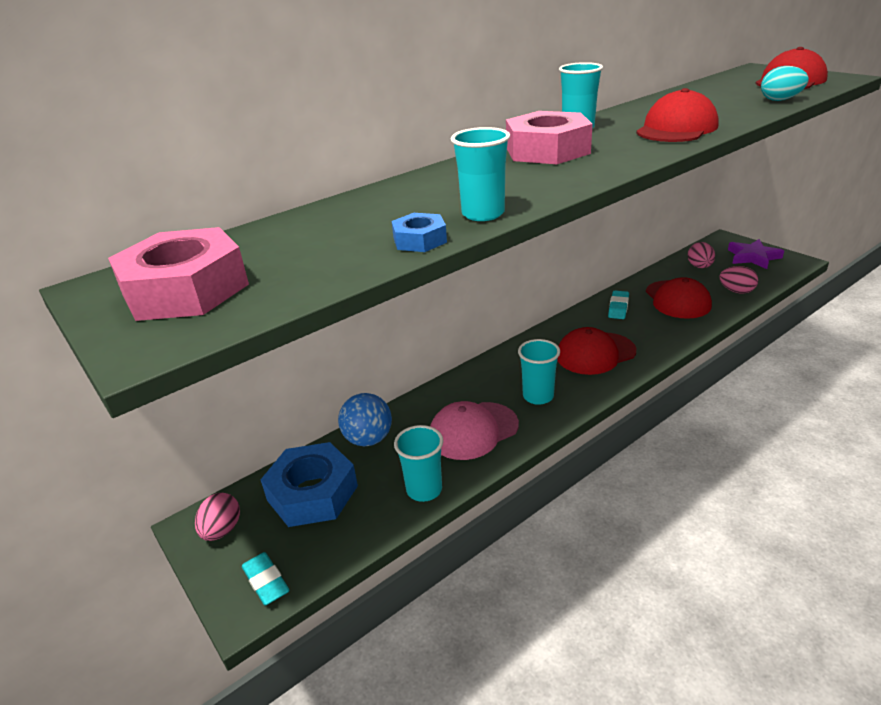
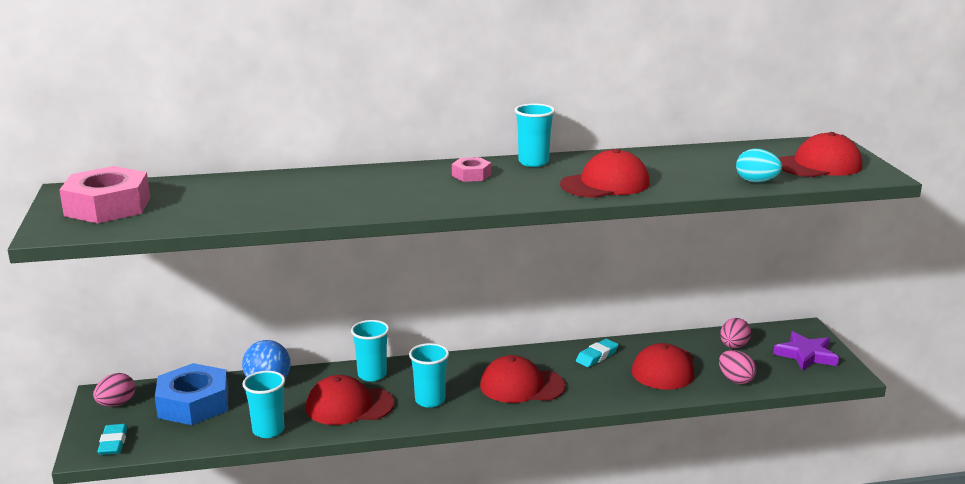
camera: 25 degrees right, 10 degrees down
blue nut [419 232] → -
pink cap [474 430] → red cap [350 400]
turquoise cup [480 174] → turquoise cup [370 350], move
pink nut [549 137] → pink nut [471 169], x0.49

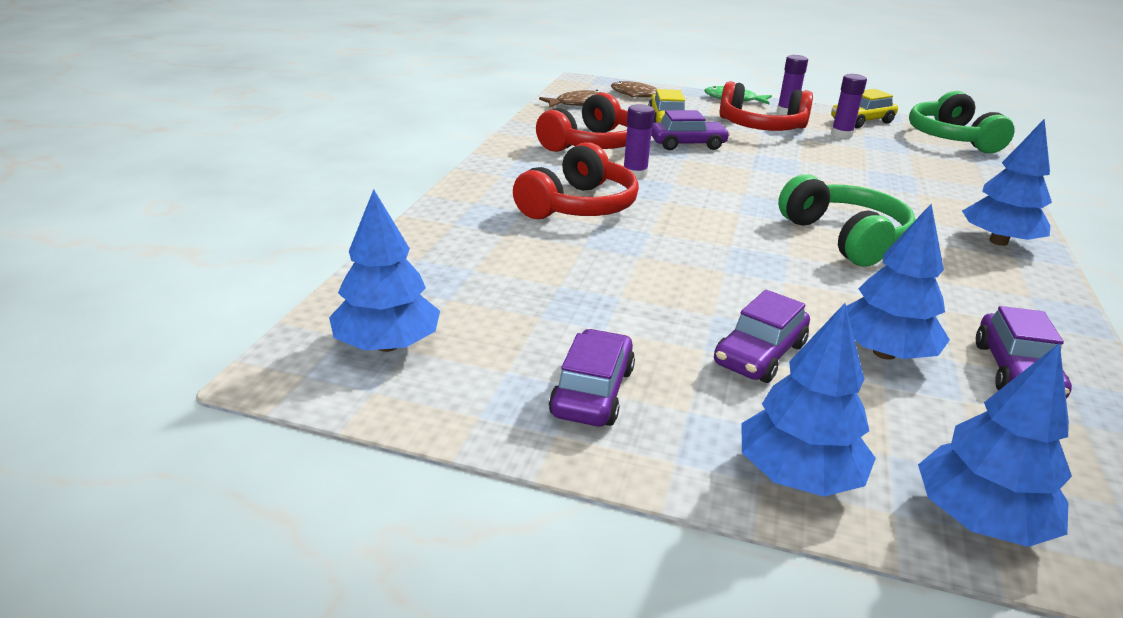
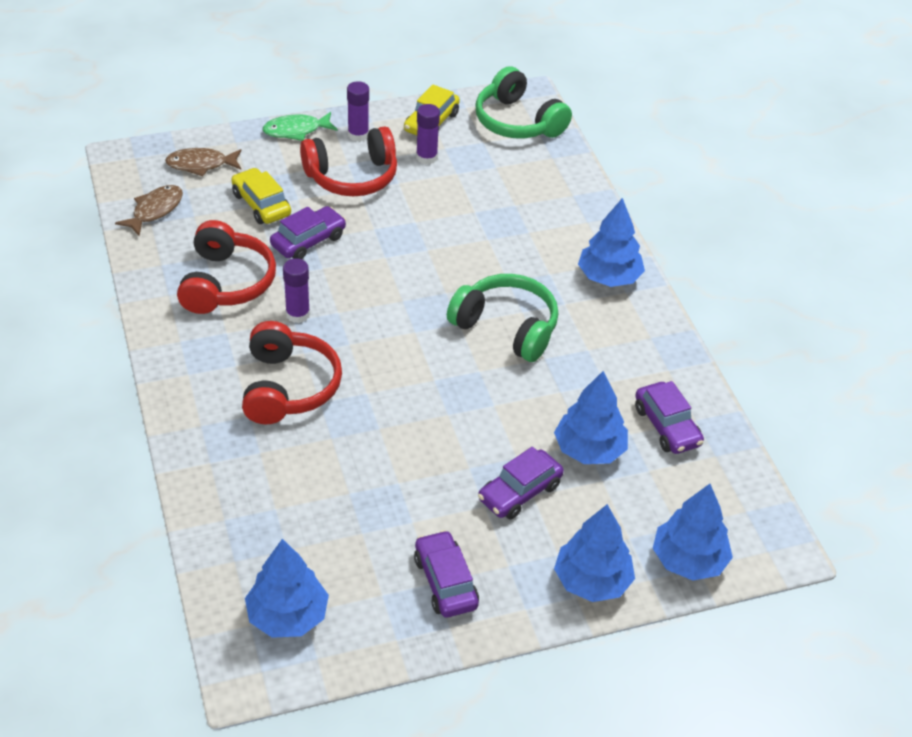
camera: 35 degrees left, 15 degrees up
purple car [762 336] → purple car [521 483], 45 degrees clockwise

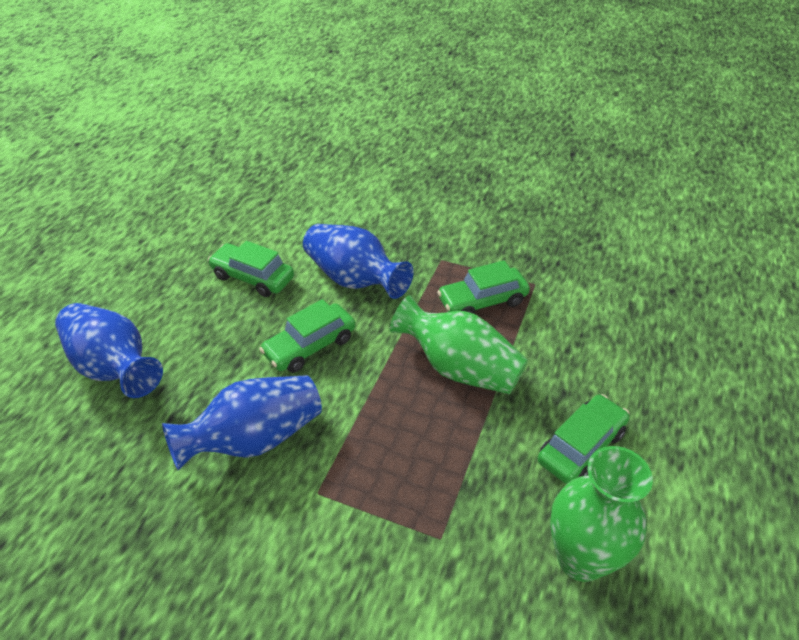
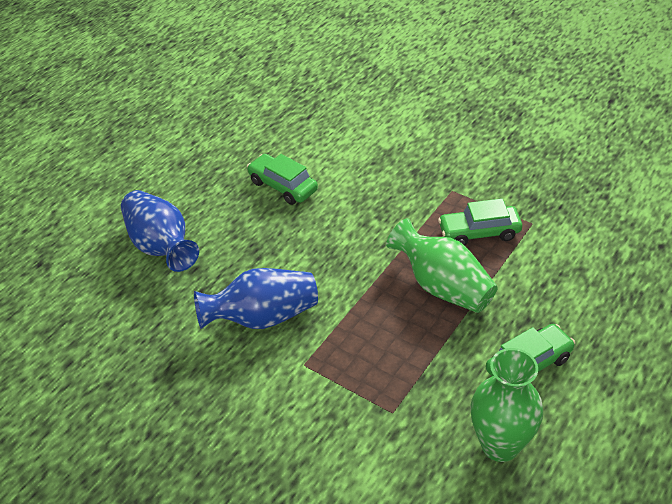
camera: 15 degrees right, 0 degrees up
green car [307 336] → -
blue vase [358 261] → -

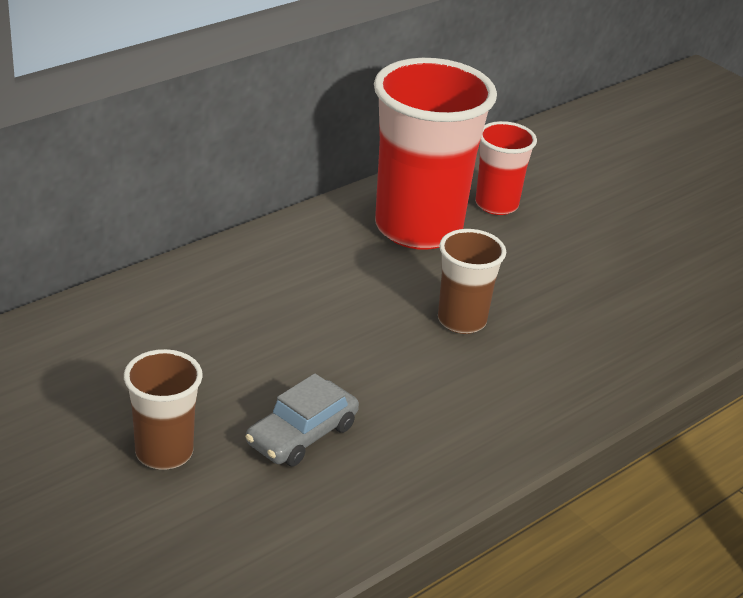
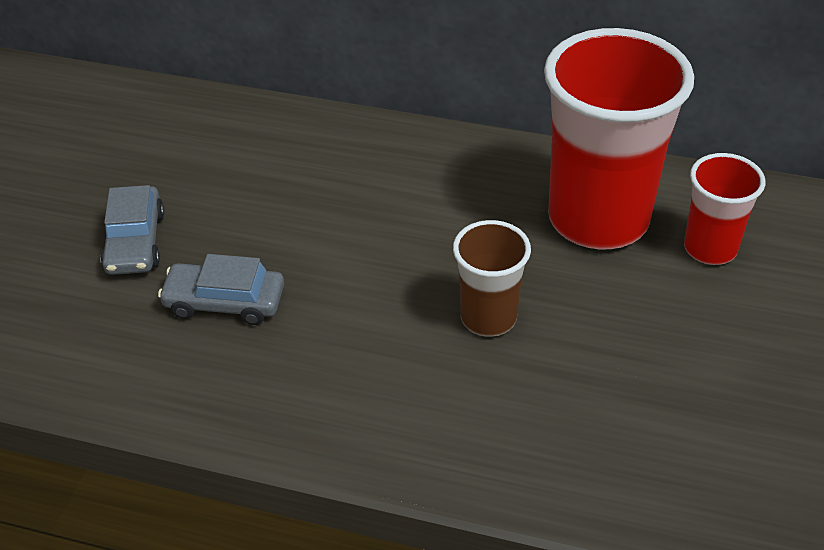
camera: 60 degrees right, 10 degrees up
brown cup [163 409] → grey car [132 230]

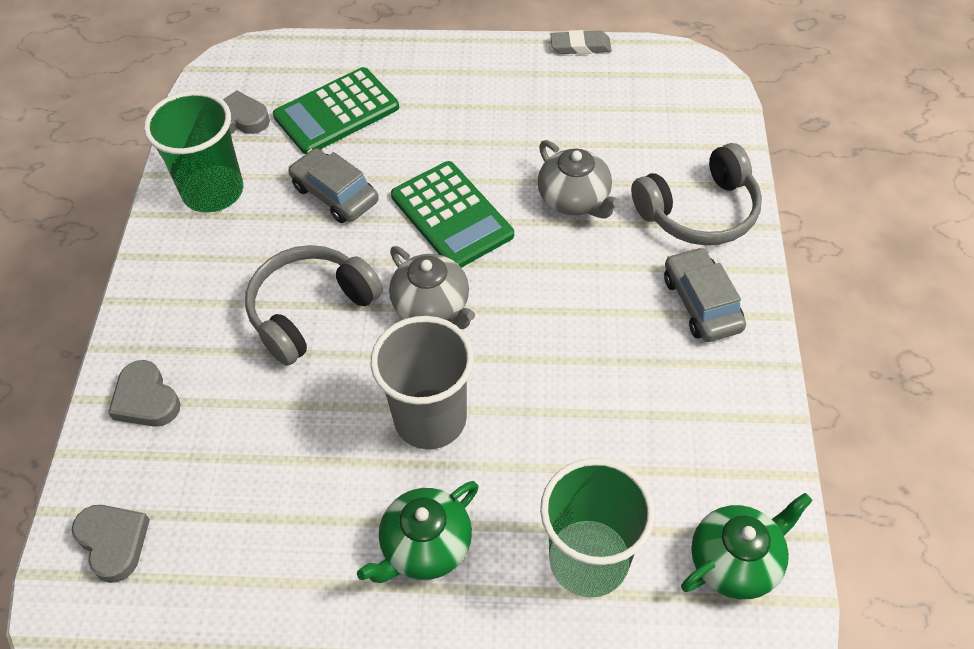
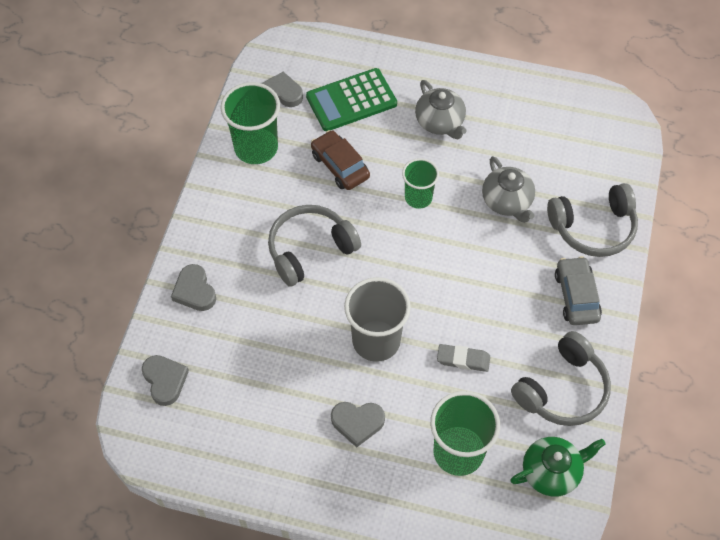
camera: 10 degrees right, 5 degrees up
grey car [333 185] → brown car [340 160]
green teapot [418 532] → grey heart [358 425]
grey teapot [432 287] → grey teapot [441 109], move
green calculator [452 214] → green cup [420 183]
grey eraser [581 42] → grey eraser [463 358], move
- → grey headphones [561 378]

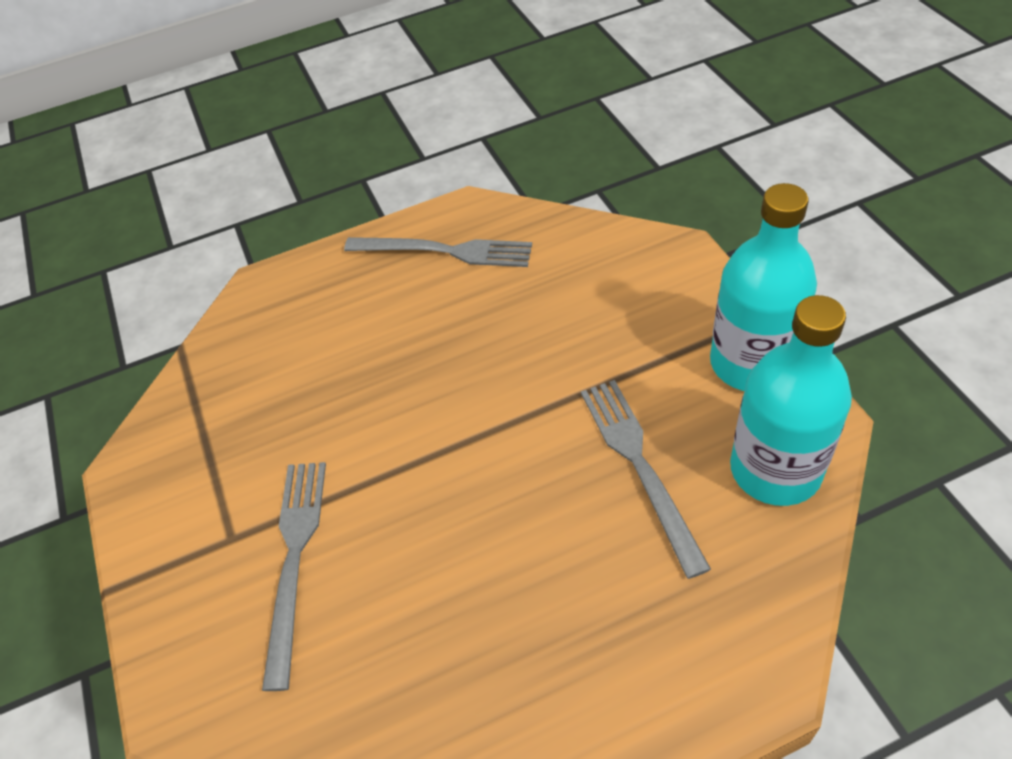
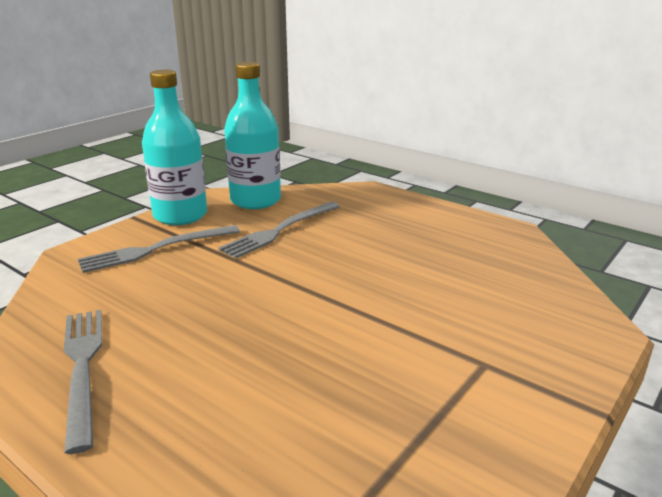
camera: 125 degrees left, 25 degrees down
grey fork [294 576] → grey fork [159 249], move

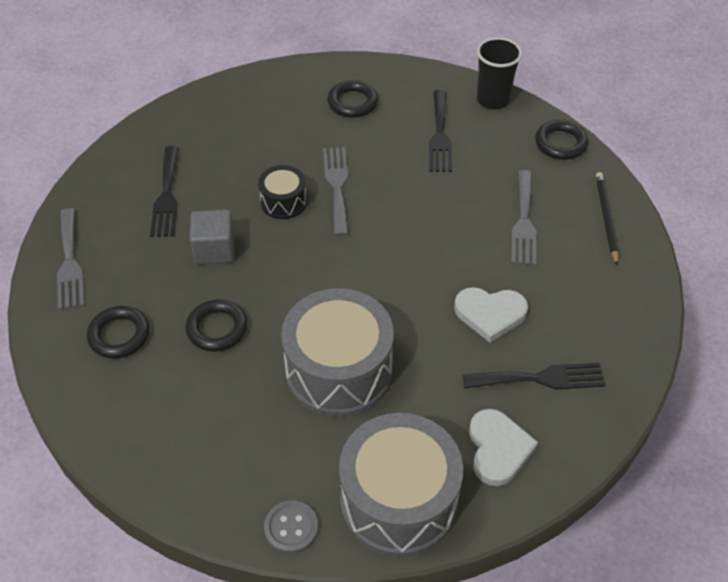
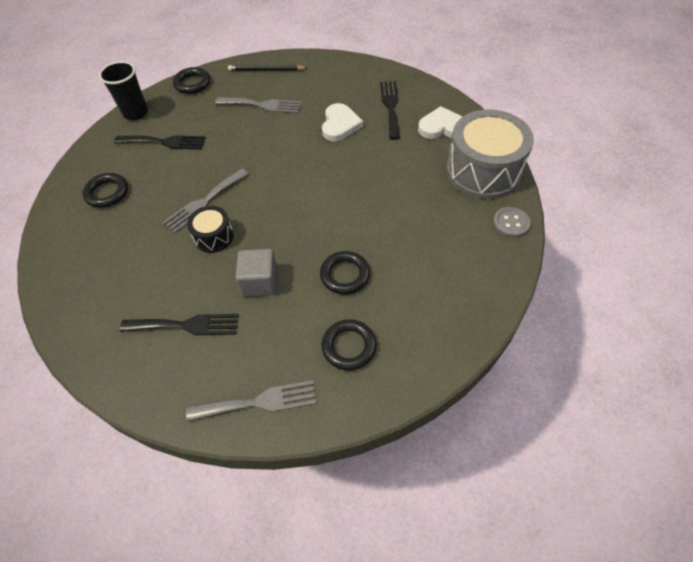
camera: 85 degrees left, 5 degrees up
grey drum [337 352] → -
grey fork [336 191] → grey fork [206 200], 45 degrees counterclockwise

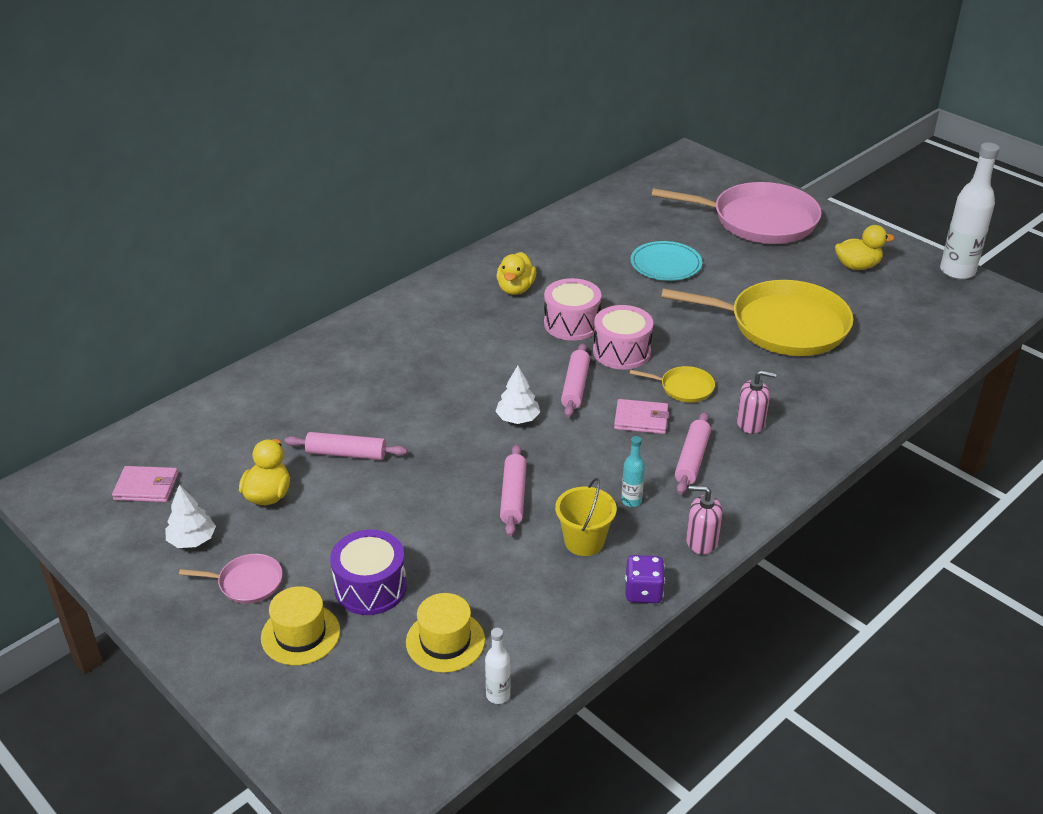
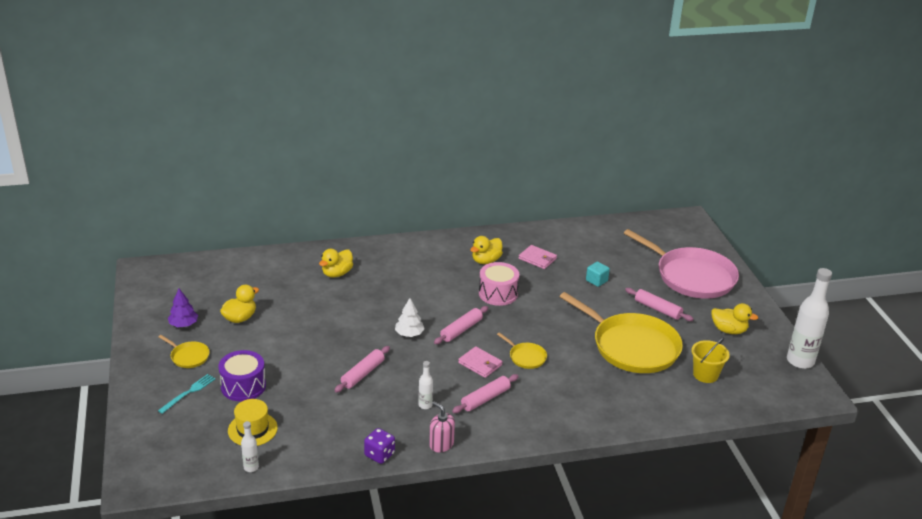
camera: 30 degrees right, 5 degrees down
pink wallet [145 484] → pink wallet [538 257], move
white tree [190 516] → purple tree [183 308]
pink pan [231 579] → yellow pan [184 351]
yellow hat [300 625] → turquoise fork [187 394]
pink rolling pin [346 446] → pink rolling pin [659 304], move
yellow bucket [586 517] → yellow bucket [710 360], move
pink drum [623 337] → -
turquoise bottle [633 471] → white bottle [425 385]
turquoise plate [666 261] → turquoise cube [598 274]
pink soap dispenser [756 402] → -
- → yellow duck [336 263]

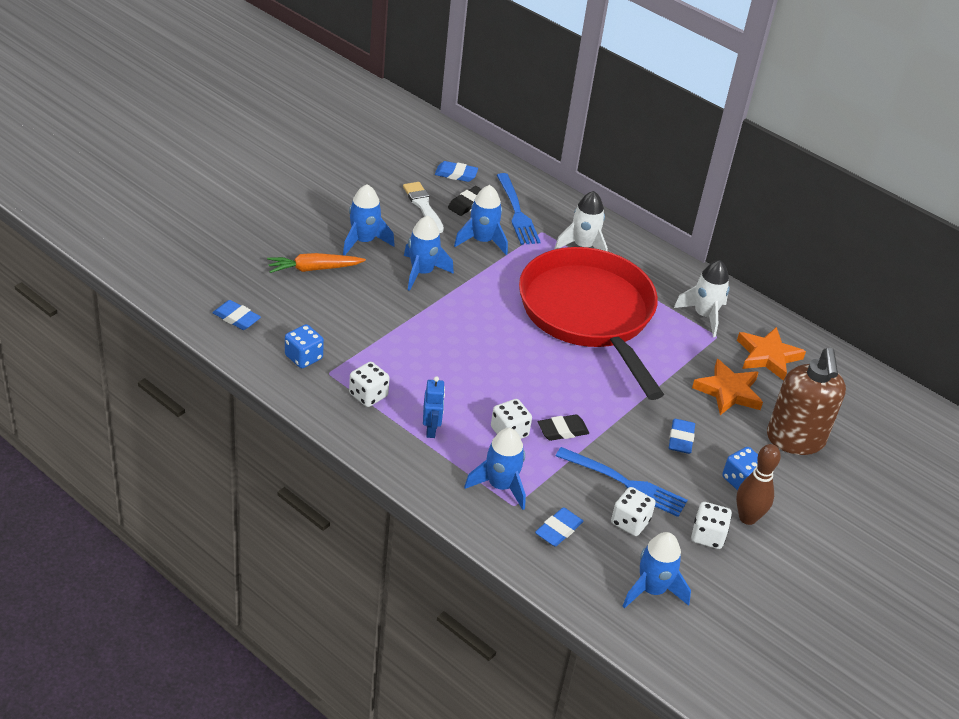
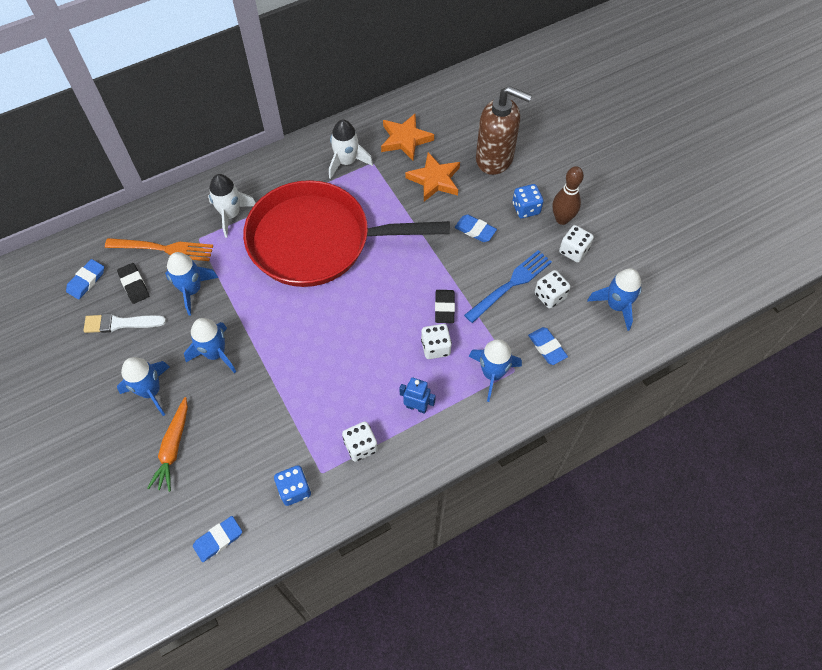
camera: 65 degrees left, 20 degrees up
blue fork [519 209] → orange fork [159 249]

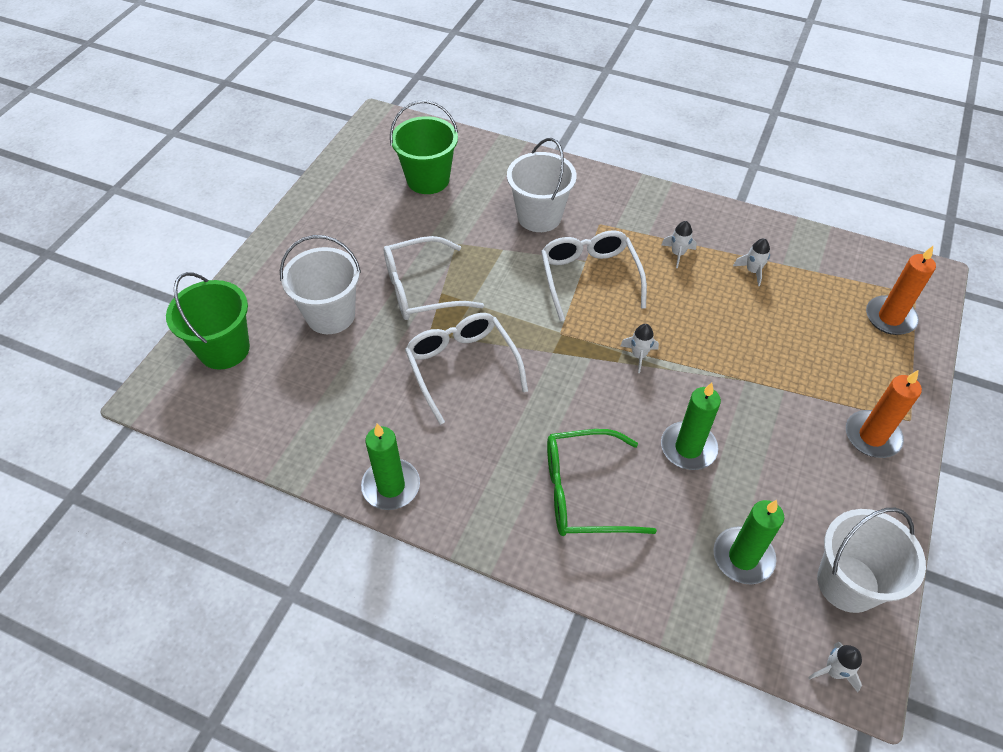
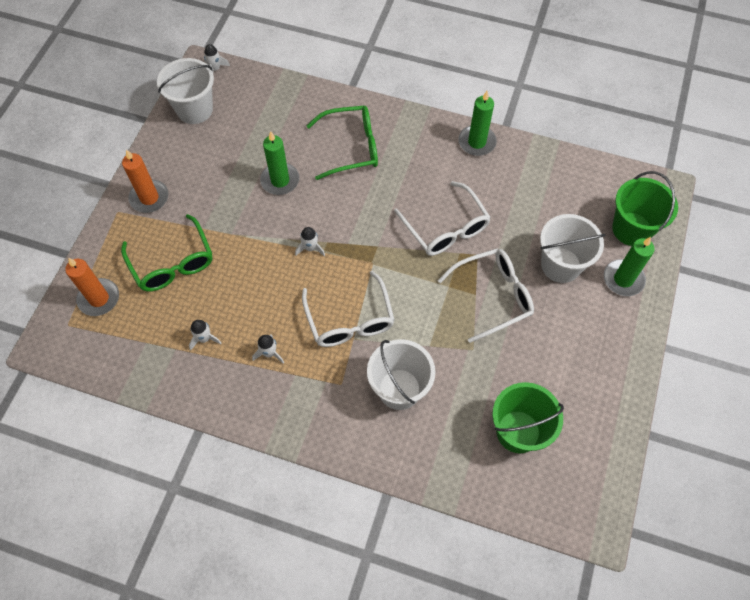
camera: 175 degrees right, 10 degrees up
green candle [748 542] → green candle [629 266], move
- → green glasses [166 252]

